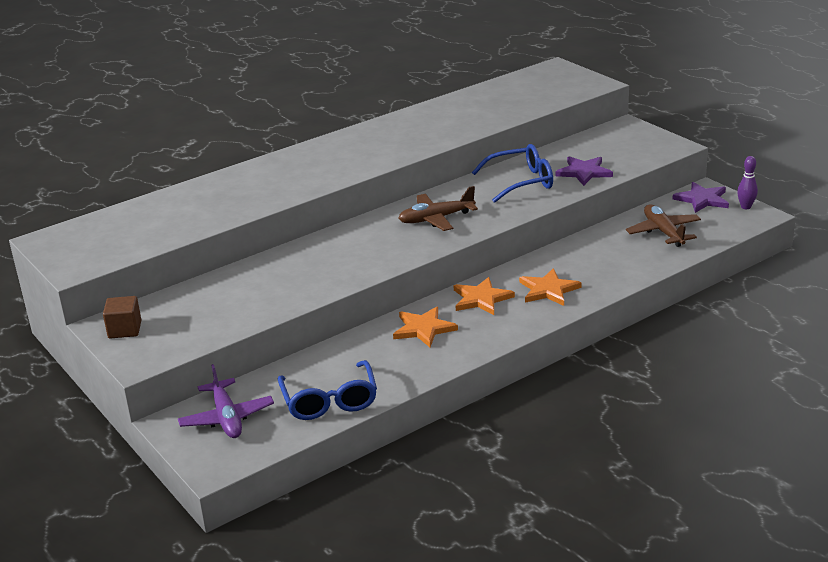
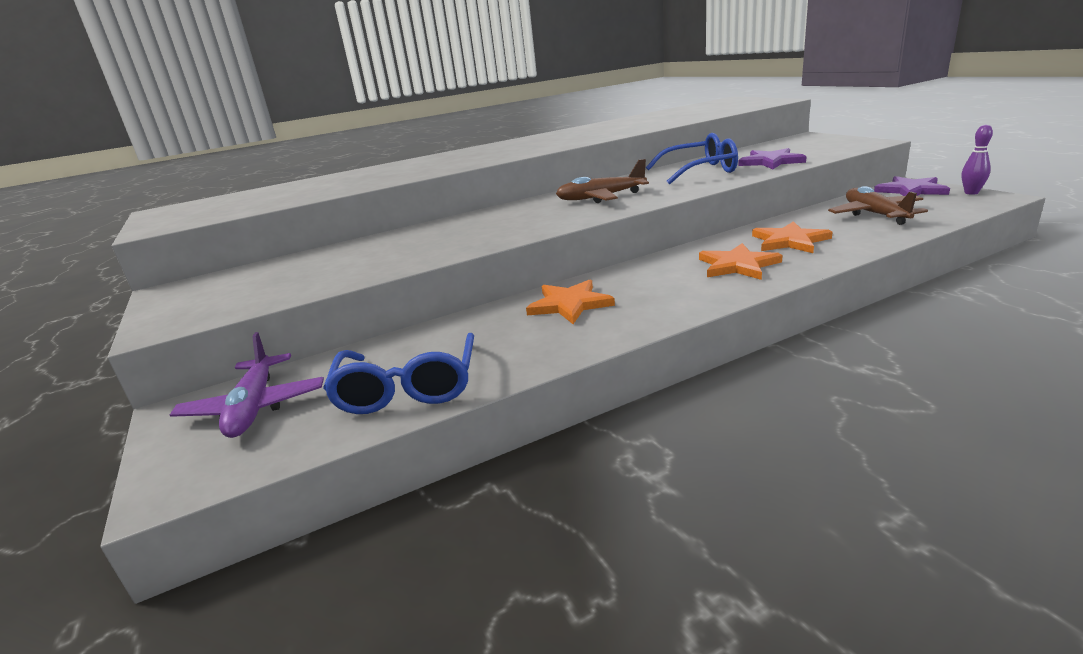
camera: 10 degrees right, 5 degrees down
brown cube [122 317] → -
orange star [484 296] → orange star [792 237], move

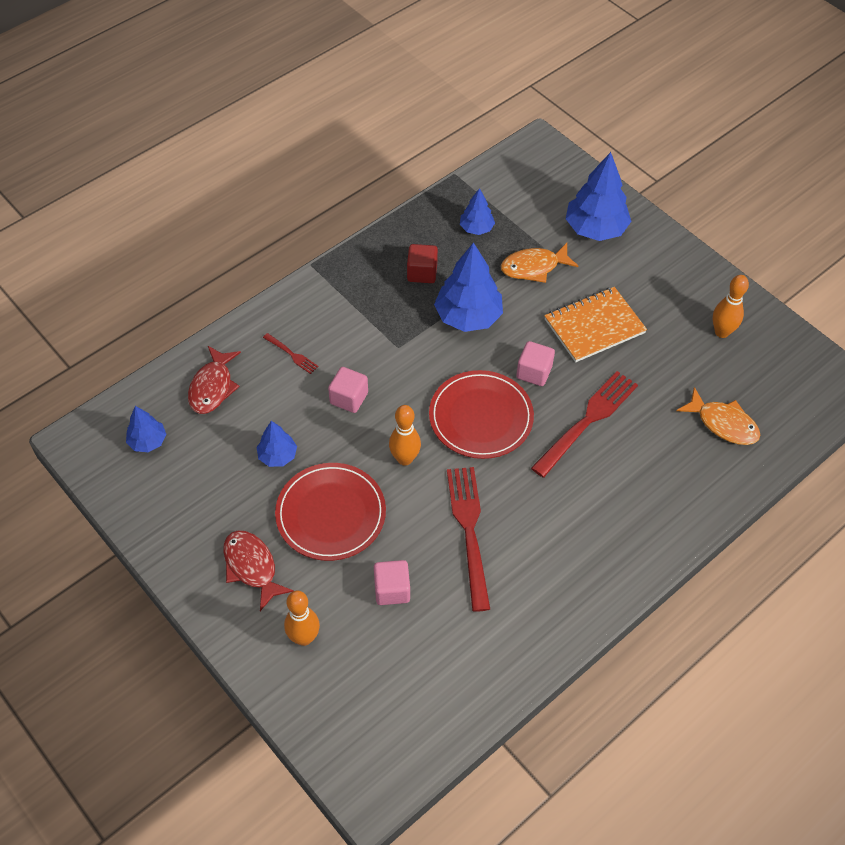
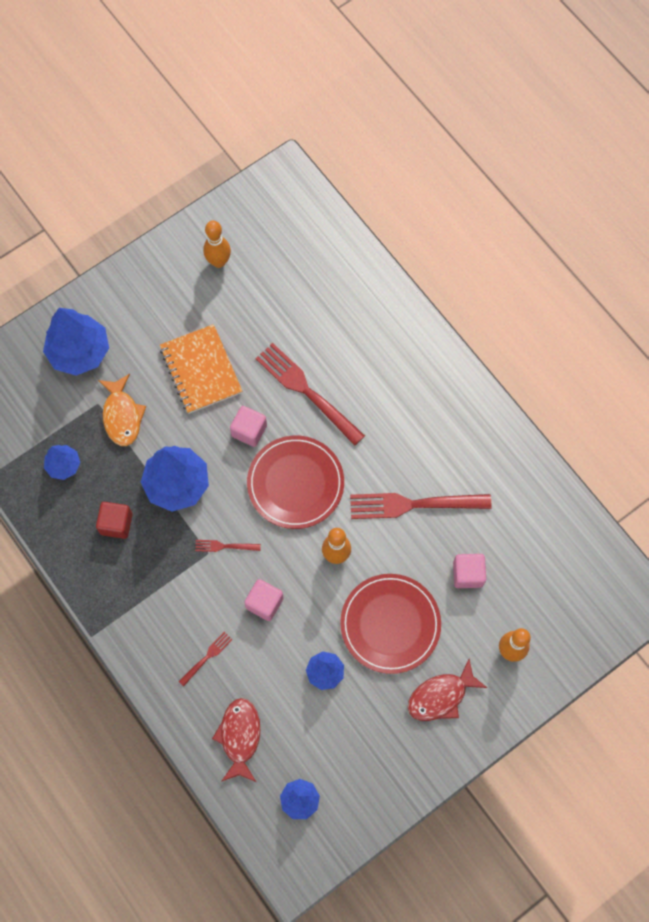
camera: 85 degrees left, 15 degrees up
red fish [214 380] → red fish [236 740], 105 degrees counterclockwise
orange fish [718 416] → -
- → red fork [228 546]

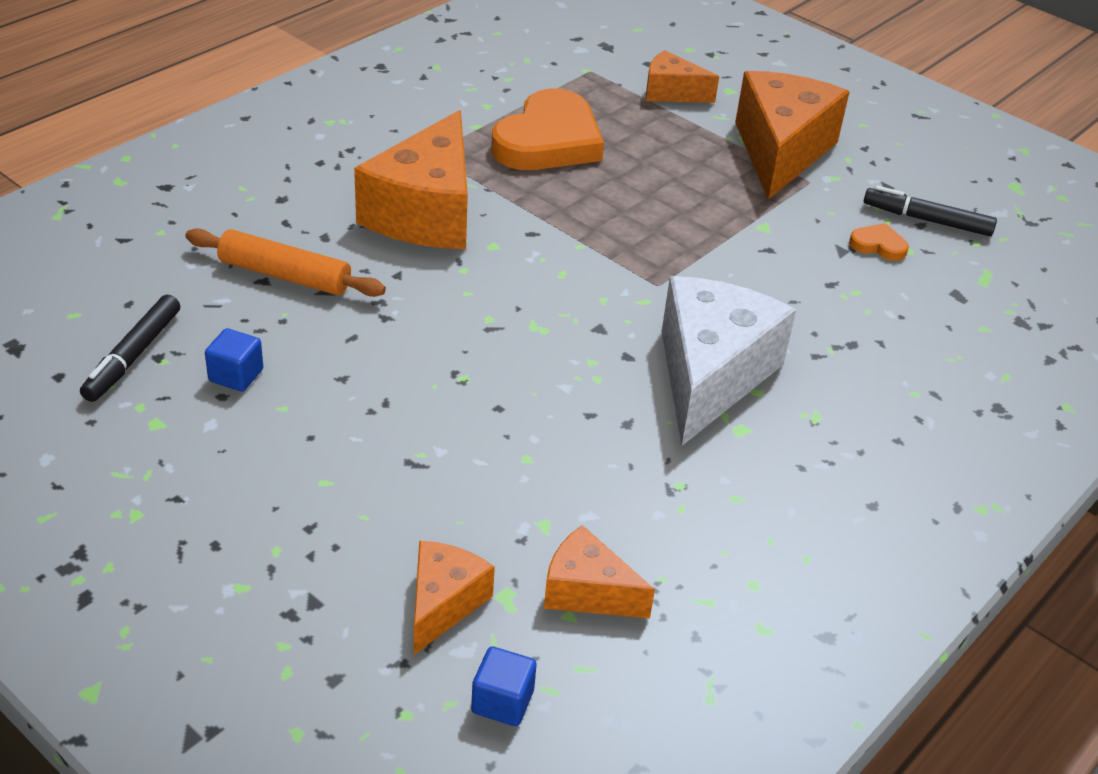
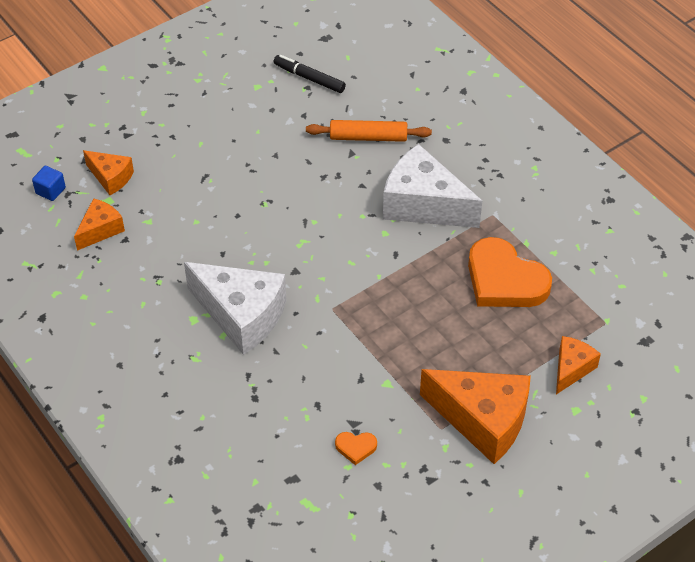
camera: 105 degrees right, 10 degrees up
orange rolling pin [285 262] → orange rolling pin [369 131], 60 degrees clockwise
blue cube [234 360] → -
orange cheese [411 179] → white cheese [432 186]
orange heart [879 242] → orange heart [356 448], 60 degrees clockwise
black marker [930 211] → -

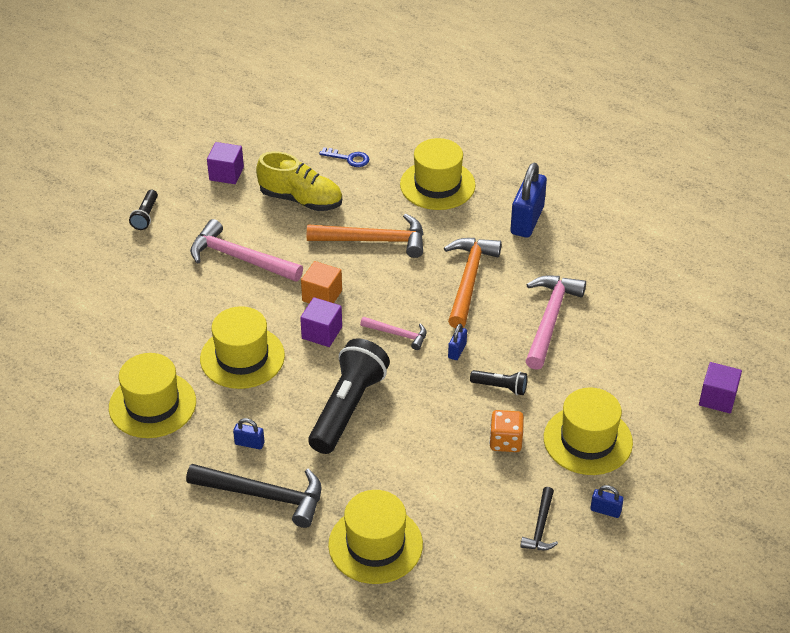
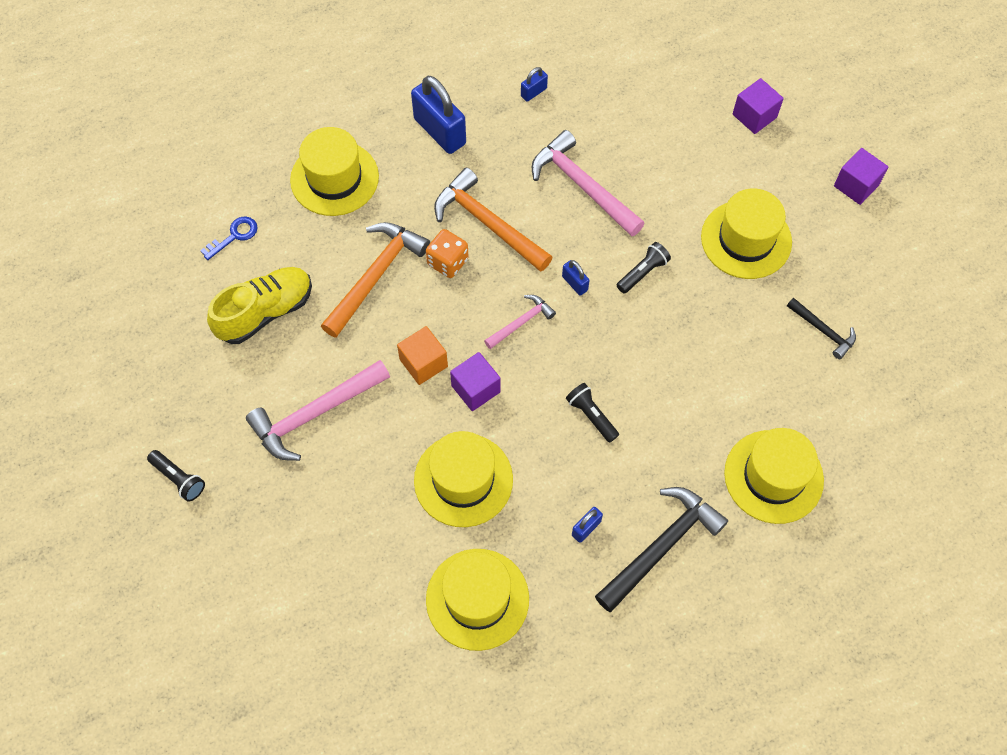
camera: 60 degrees left, 20 degrees up
purple cube [225 163] → purple cube [861 176], move
black flashlight [349 396] → black flashlight [592 413], x0.47
orange dice [506 431] → orange dice [447 253], move
blue padlock [607 501] → blue padlock [534 84], move

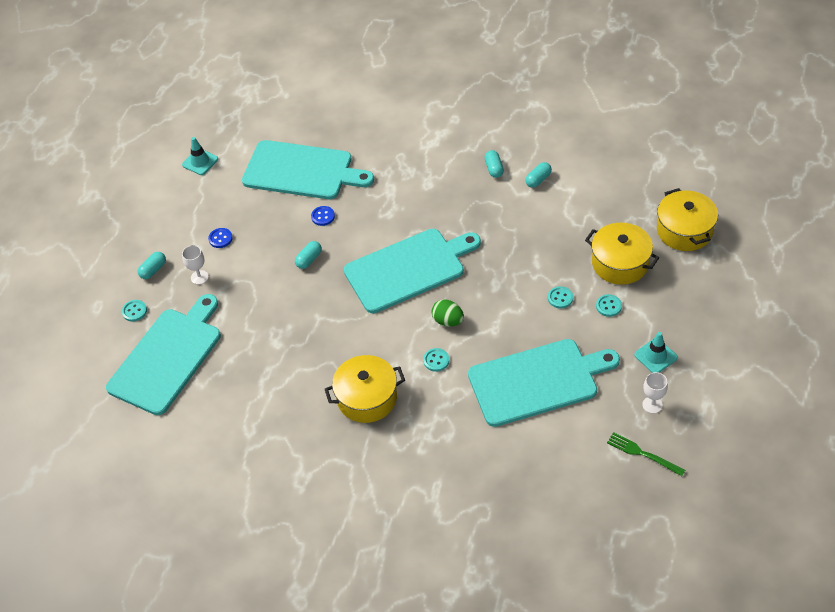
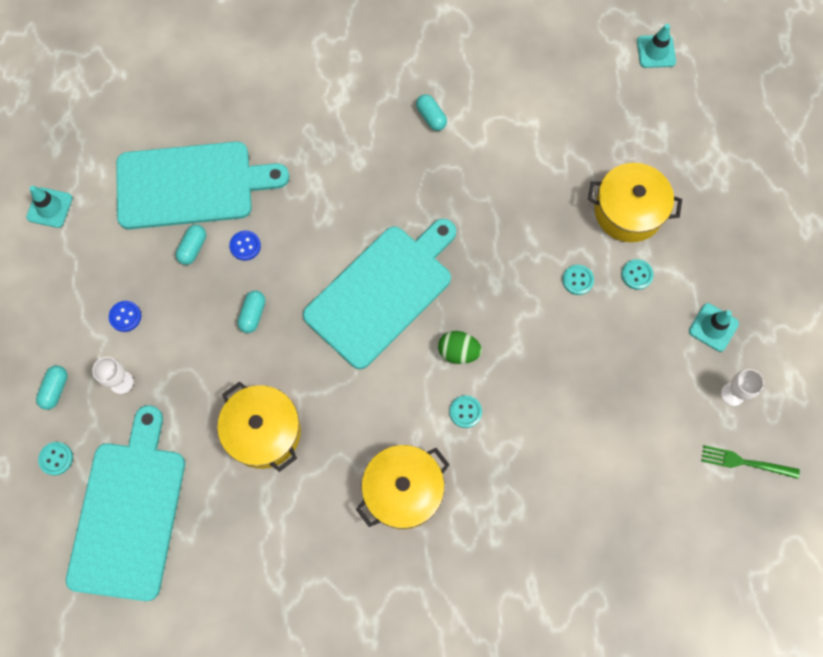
camera: 25 degrees left, 20 degrees up
turquoise cutting board [544 383] → -
turquoise capsule [538 175] → turquoise capsule [191 244], move
yellow pot [687 219] → yellow pot [259 426], move
- → turquoise traffic cone [656 46]

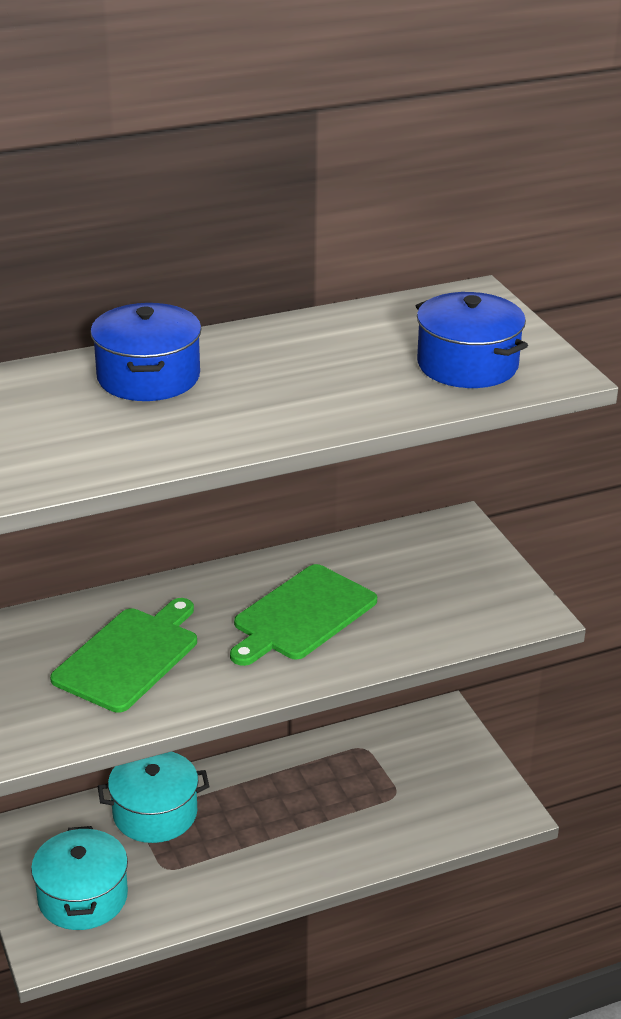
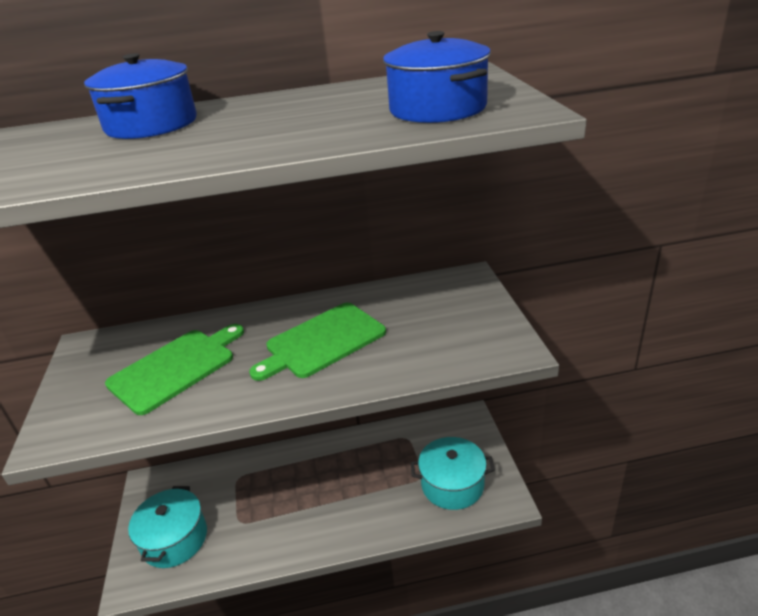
camera: 15 degrees right, 0 degrees up
turquoise pot [154 797] → turquoise pot [453 473], move

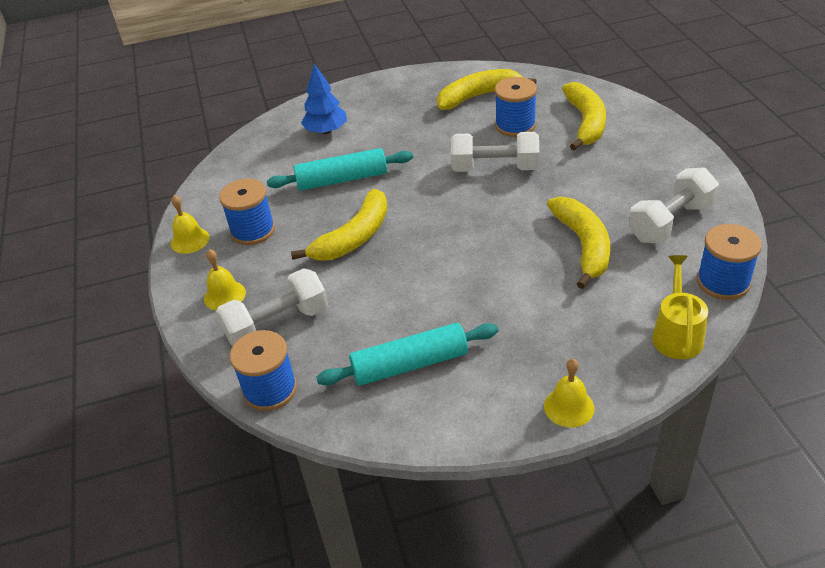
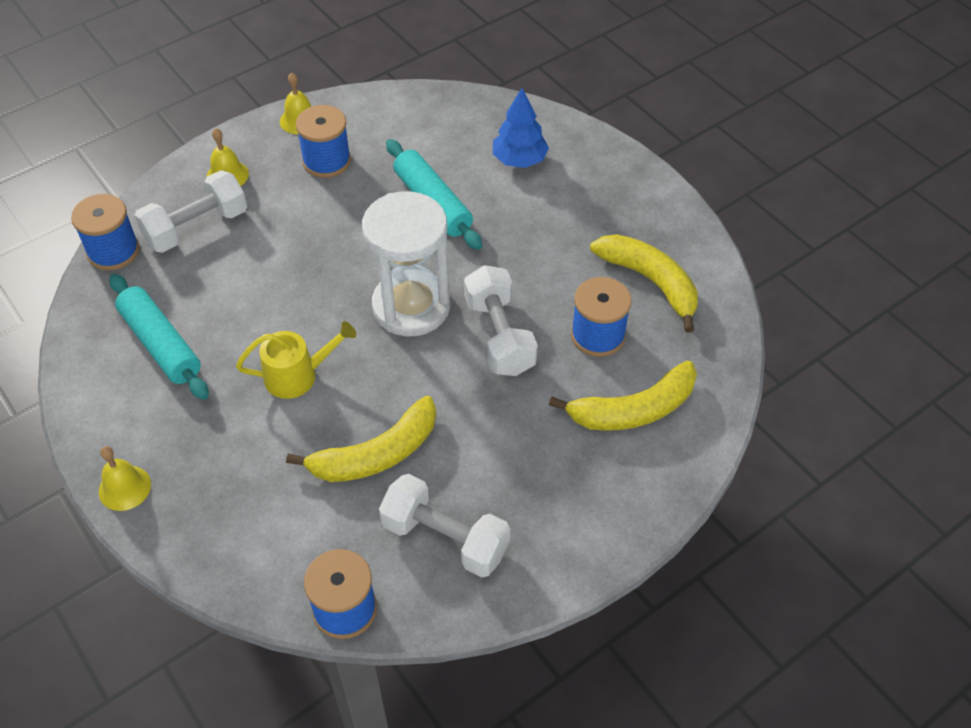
camera: 65 degrees right, 10 degrees up
white dumbbell [272 307] → white dumbbell [190 211], 75 degrees counterclockwise
yellow banana [339 225] → -
yellow watering can [680 307] → yellow watering can [296 360], move
- → white hourglass [406 264]

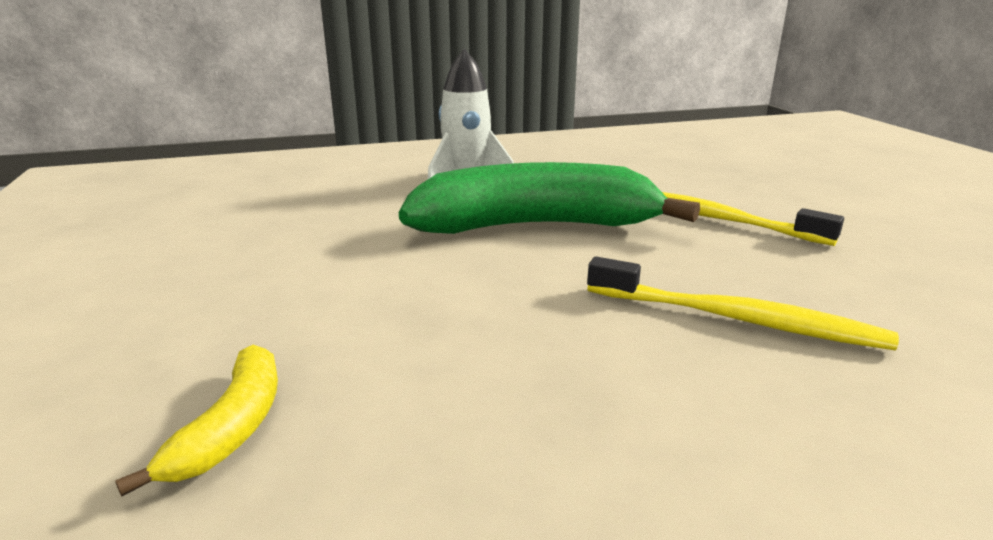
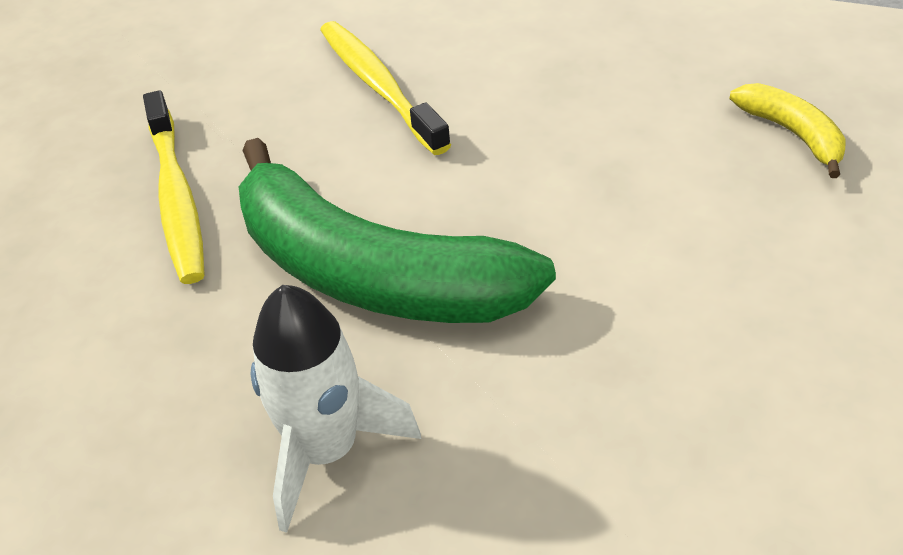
camera: 140 degrees left, 20 degrees up
yellow banana [196 420] → yellow banana [788 130], 105 degrees clockwise

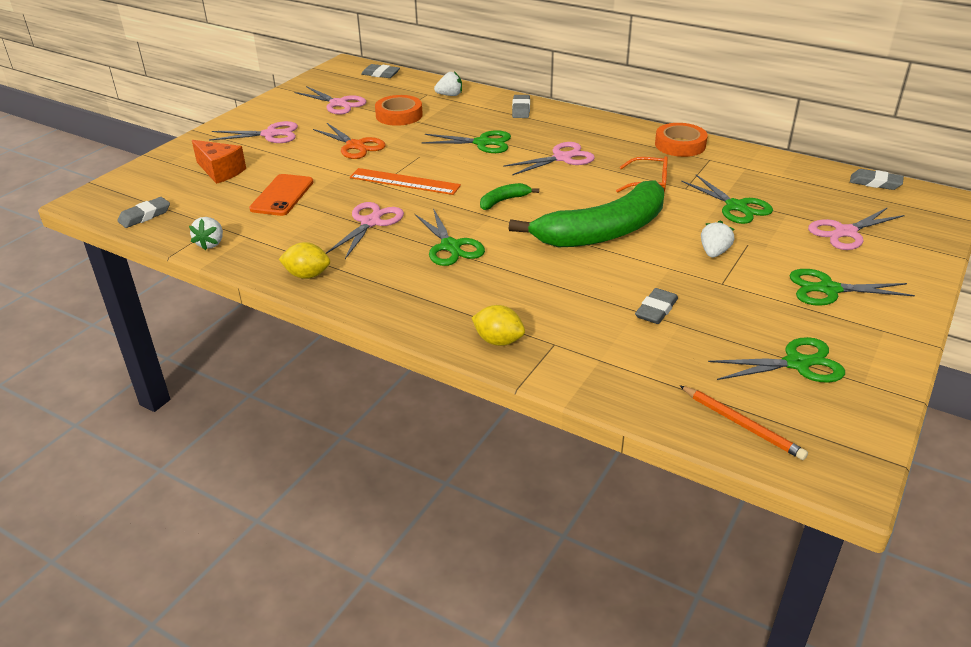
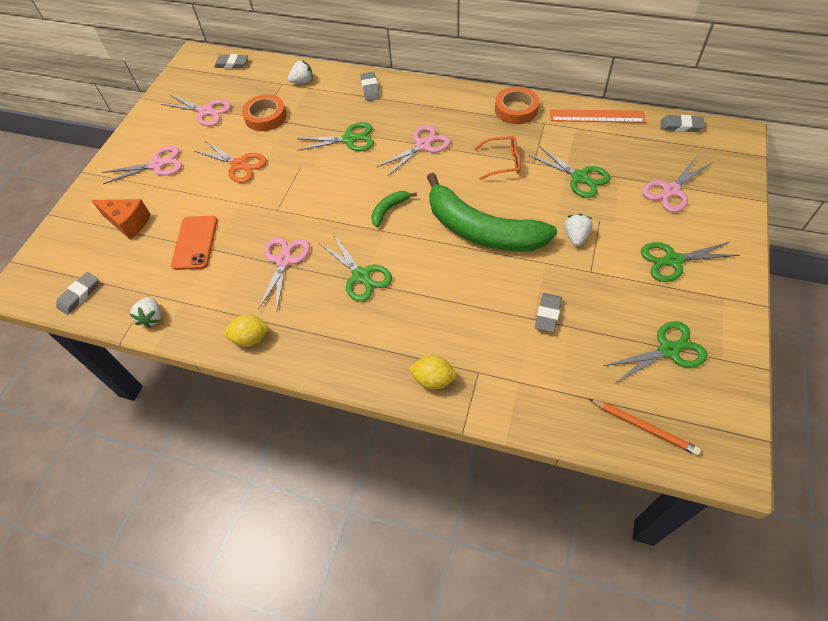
camera: 10 degrees left, 20 degrees up
orange ruler [405 181] → orange ruler [598 116], move
green banana [586 213] → green banana [492 212], 75 degrees clockwise

